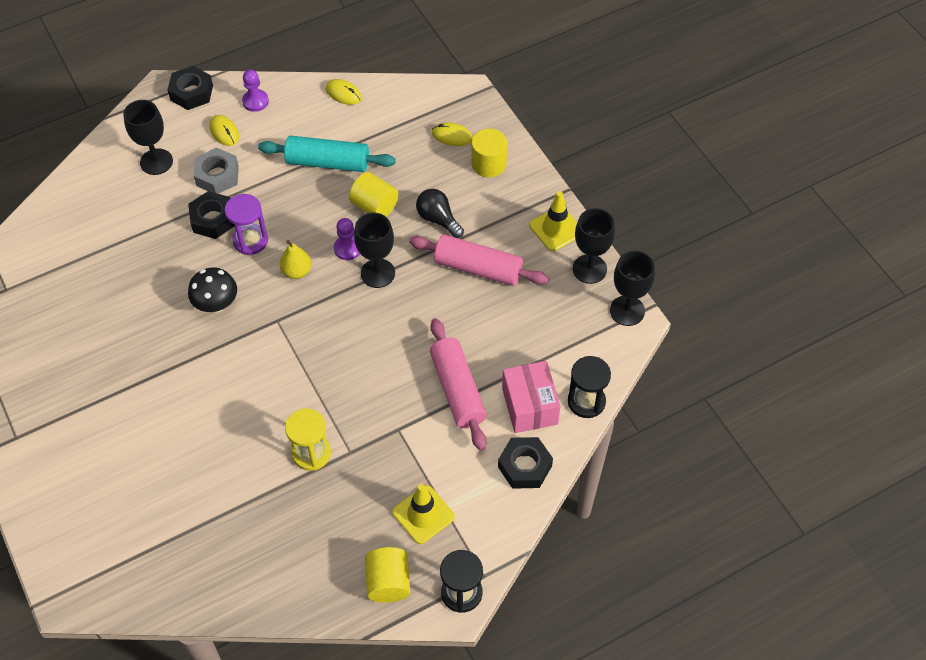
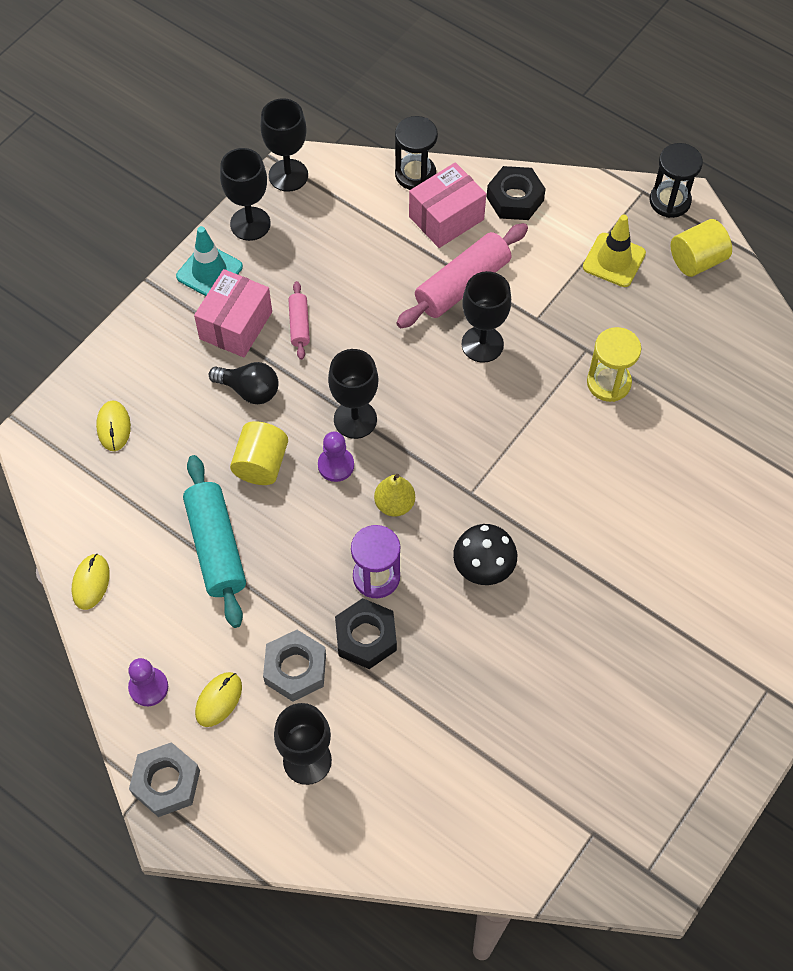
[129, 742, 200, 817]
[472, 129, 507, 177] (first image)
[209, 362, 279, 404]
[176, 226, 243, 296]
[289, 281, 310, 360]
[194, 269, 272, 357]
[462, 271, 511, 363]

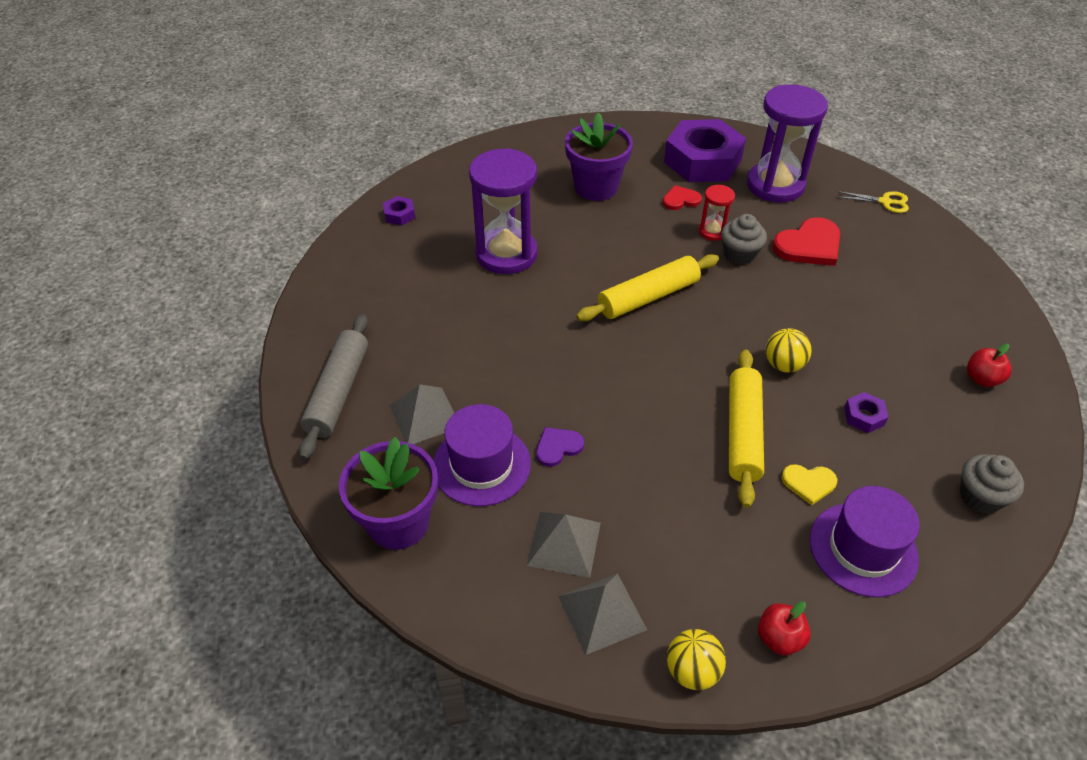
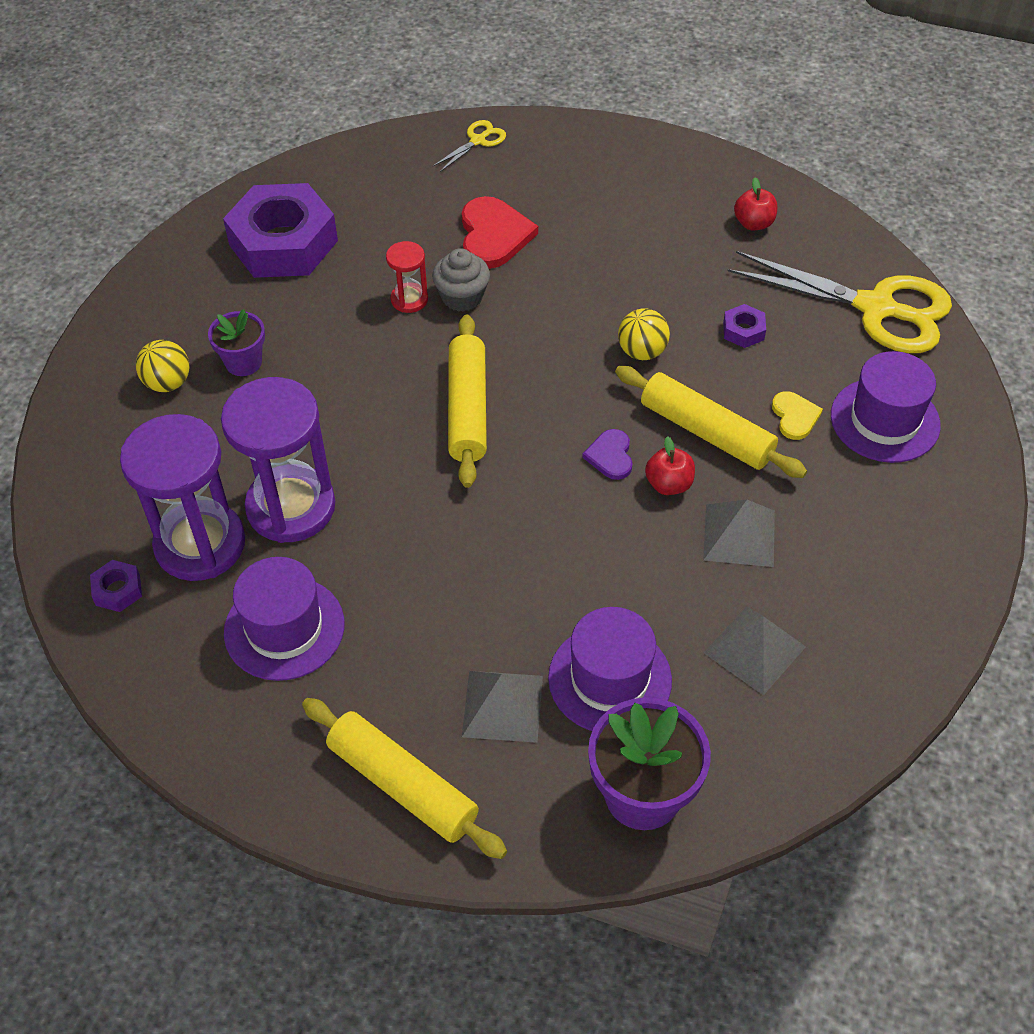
[120, 414, 245, 581]
[208, 309, 265, 376]
[663, 185, 702, 210] (first image)
[302, 698, 507, 859]
[582, 429, 633, 480]
[728, 251, 952, 353]
[772, 391, 823, 440]
[703, 500, 775, 567]
[645, 436, 695, 495]
[136, 340, 190, 392]
[224, 557, 344, 681]

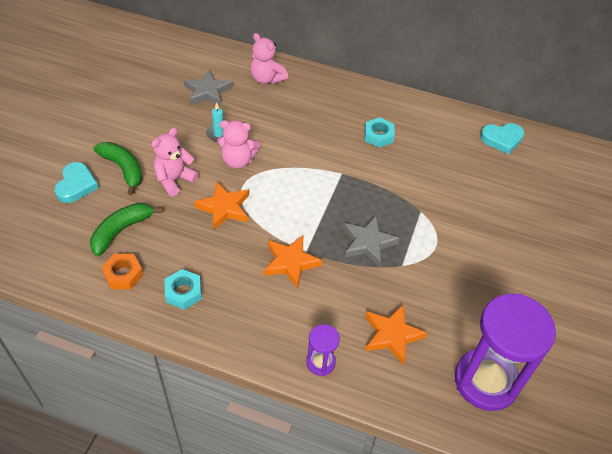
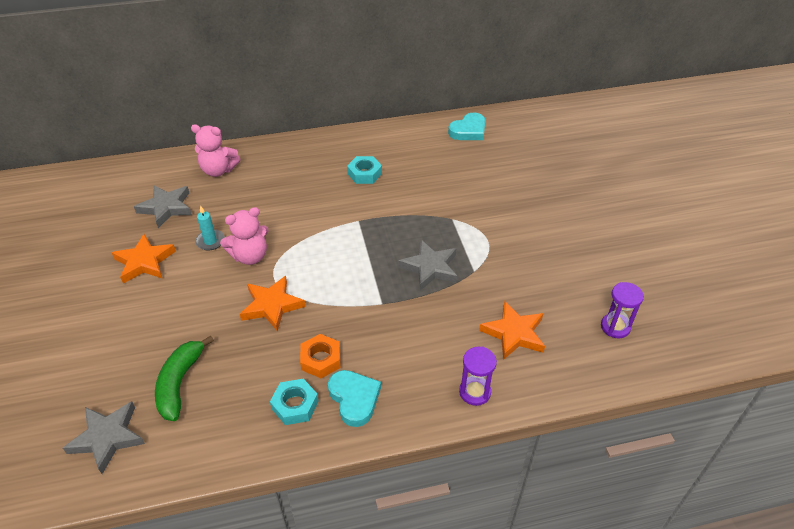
[151, 128, 199, 196] (first image)
[93, 142, 142, 195] (first image)
[328, 370, 381, 427]
[111, 234, 176, 284]
[300, 334, 341, 378]
[601, 282, 644, 338]
[63, 401, 145, 474]

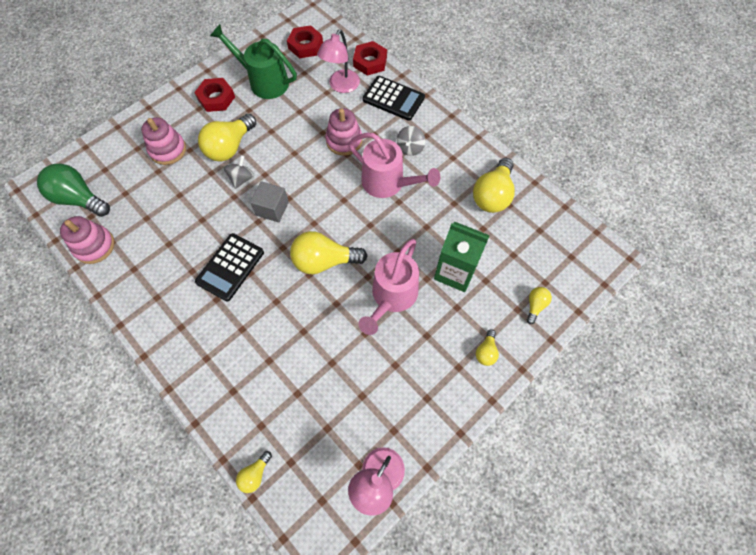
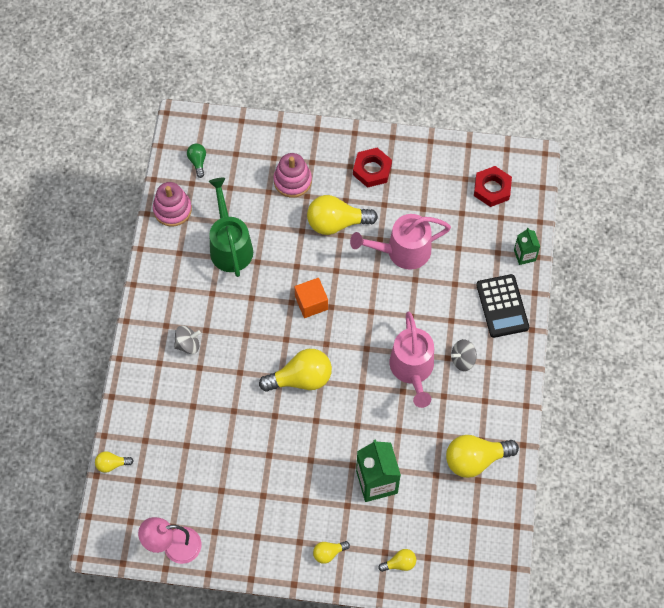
[209, 178, 253, 277]
[317, 29, 360, 93] (first image)
[514, 228, 540, 265]
[326, 108, 363, 156] (first image)
[174, 326, 201, 354]
[187, 144, 206, 178]
[294, 278, 328, 318]
[259, 349, 332, 392]
[195, 233, 264, 301] (first image)
[350, 214, 451, 270]

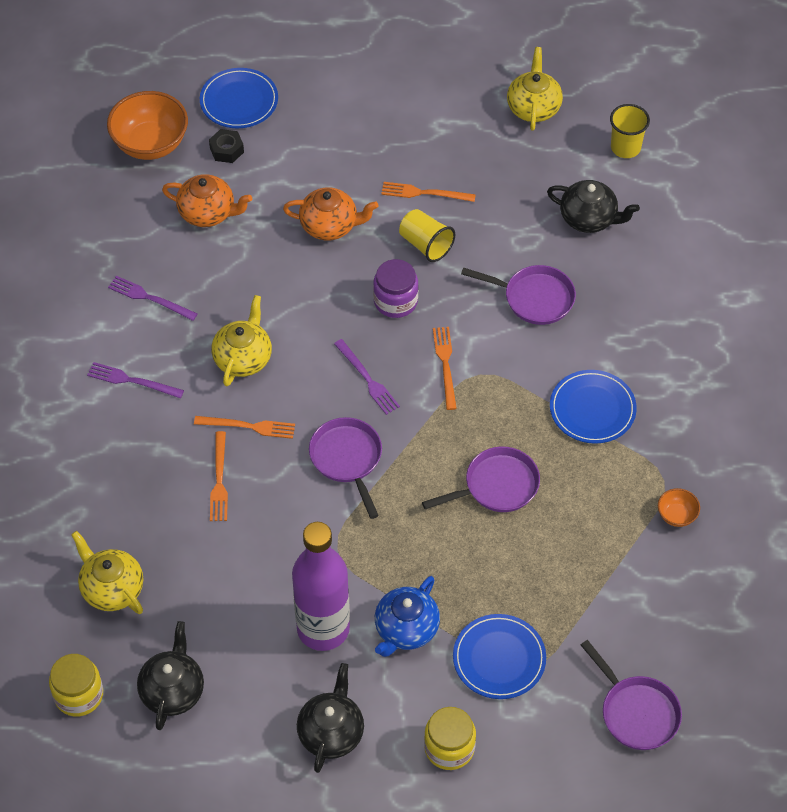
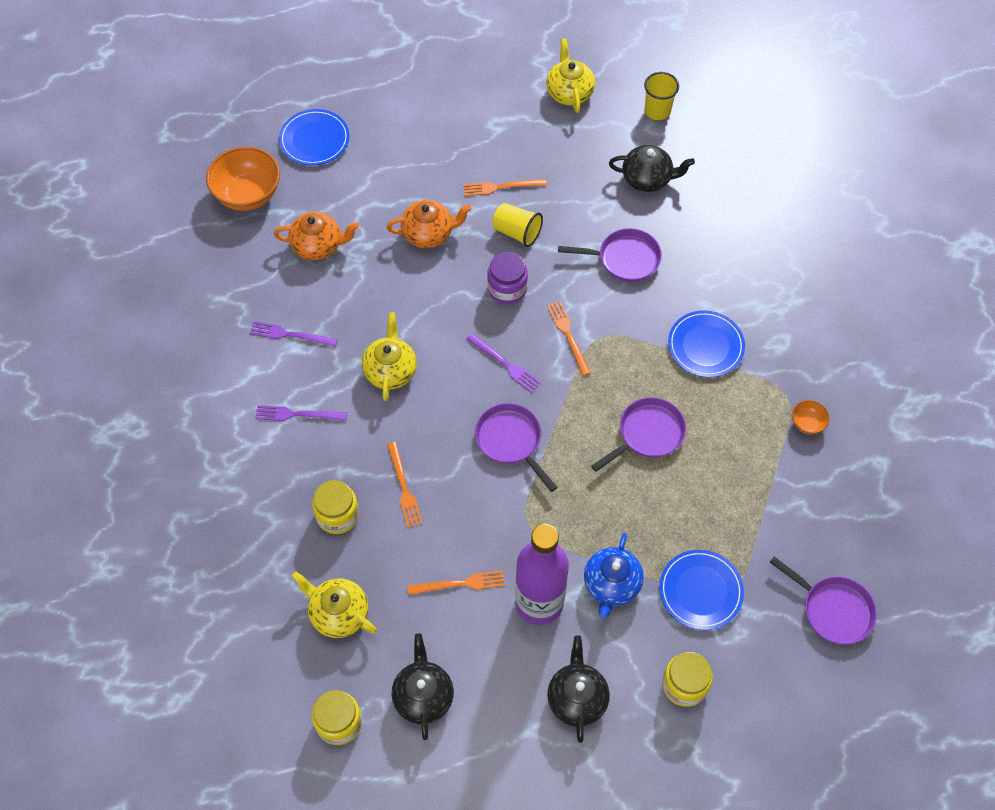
[209, 129, 244, 163] (first image)
[408, 570, 505, 595]
[312, 480, 359, 534]

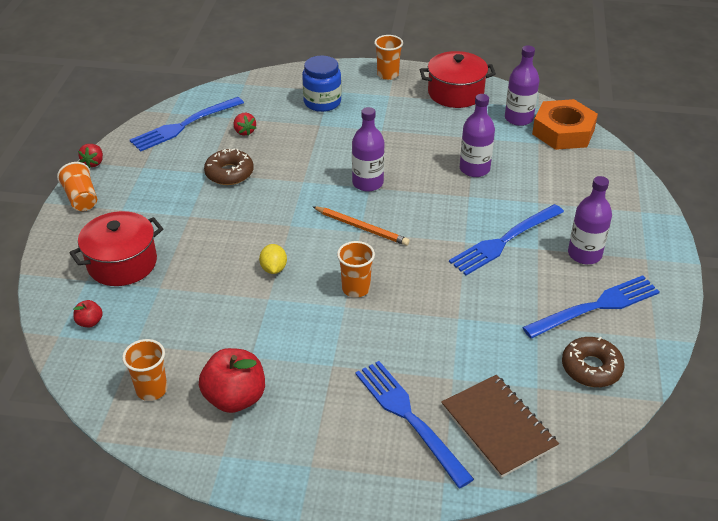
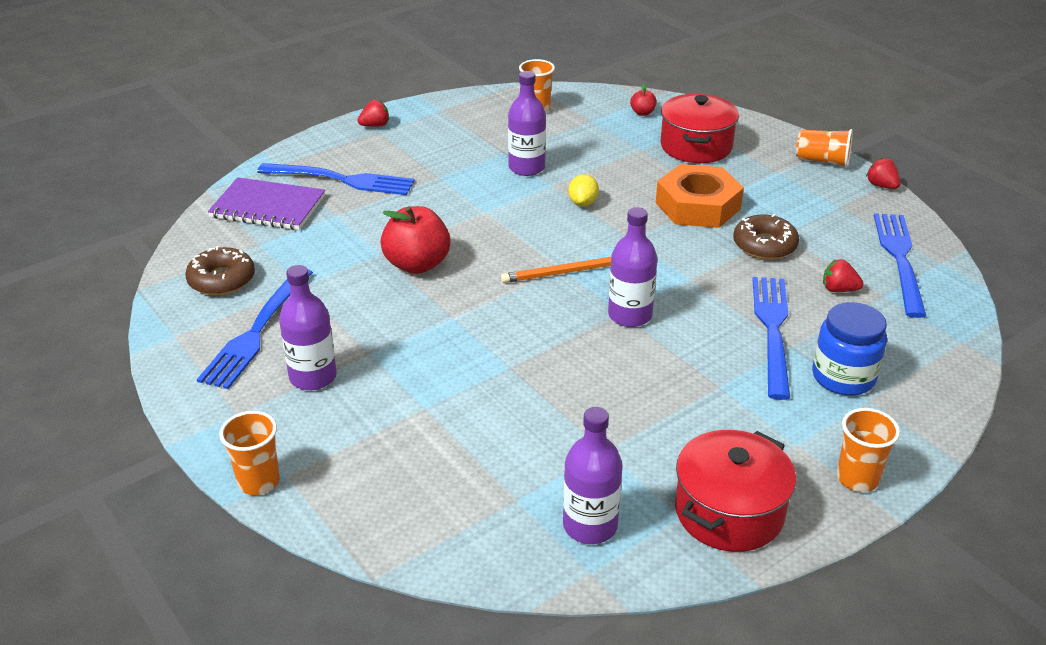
[508, 71, 546, 176]
[656, 164, 744, 228]
[752, 277, 790, 400]
[219, 411, 280, 495]
[568, 174, 599, 207]
[381, 206, 451, 274]
[208, 177, 325, 230]
[358, 100, 389, 127]

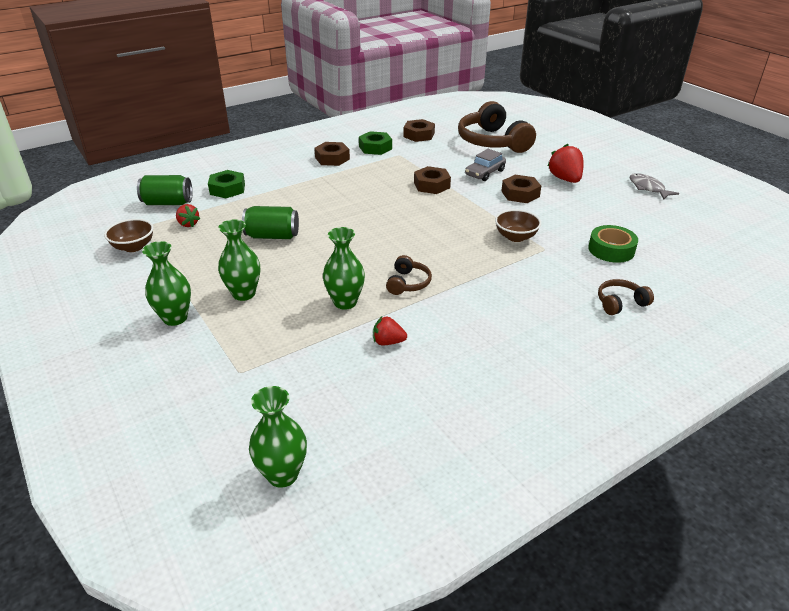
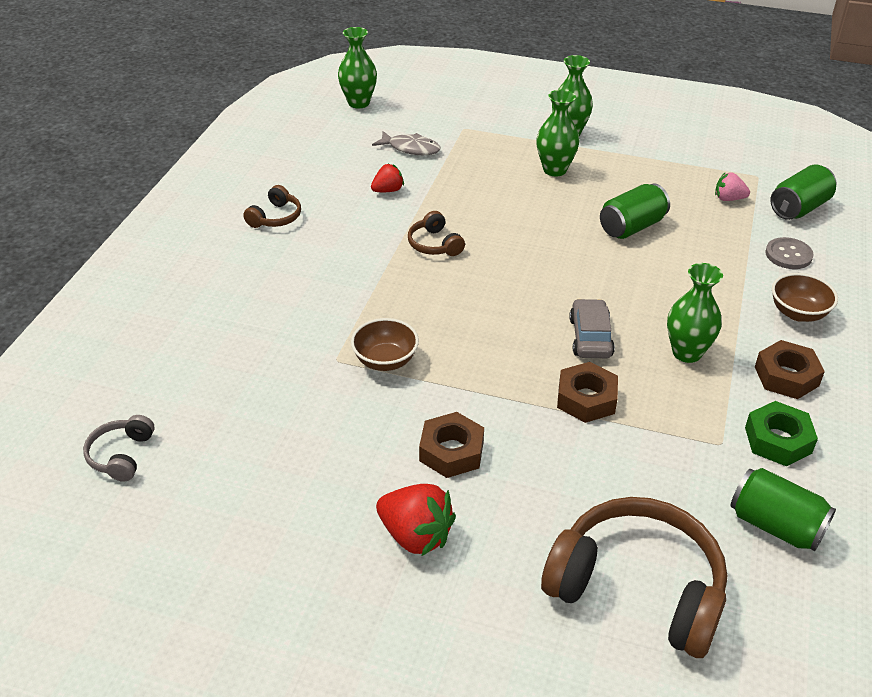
[731, 468, 836, 551]
[569, 299, 615, 358]
[765, 237, 814, 269]
[372, 131, 441, 155]
[715, 172, 750, 201]
[772, 273, 838, 322]
[588, 225, 638, 263] (first image)
[667, 263, 723, 363]
[243, 185, 301, 228]
[83, 415, 155, 481]

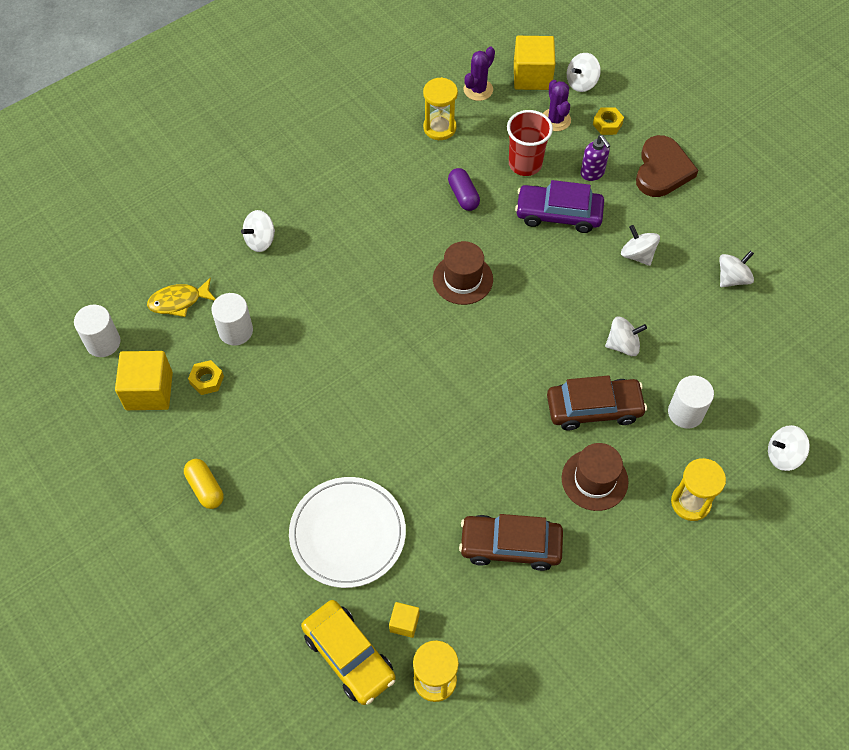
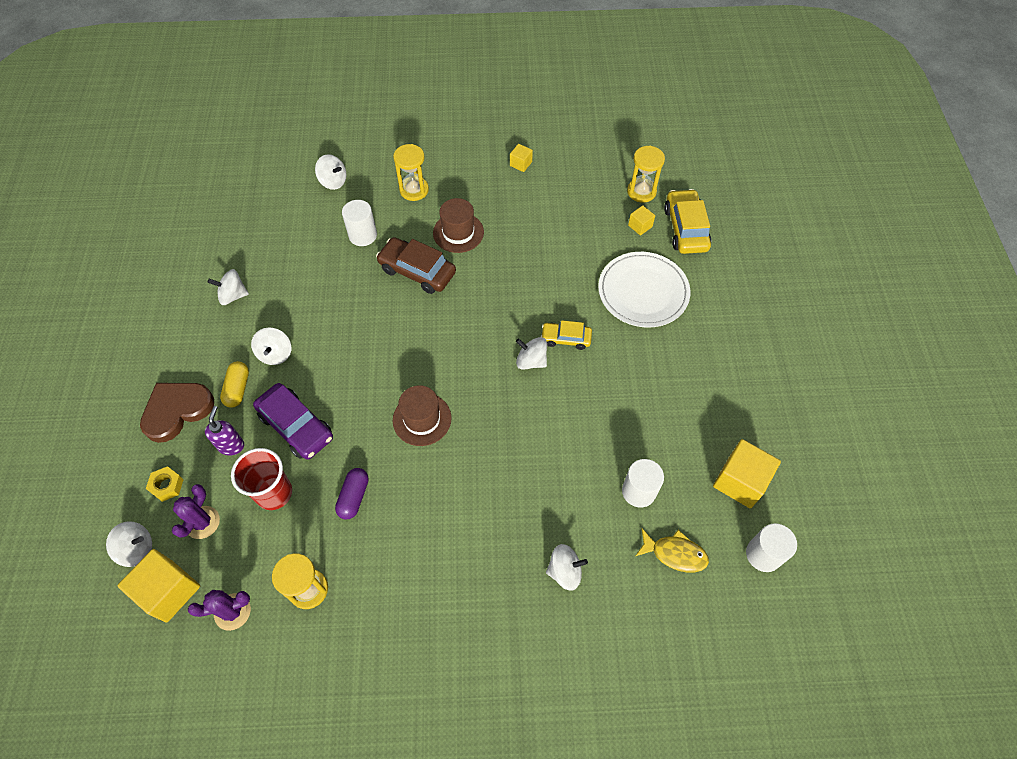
[516, 337, 547, 370]
[188, 360, 224, 395] (first image)
[220, 361, 249, 408]
[459, 514, 563, 571] (first image)
[510, 144, 533, 172]
[541, 320, 592, 350]

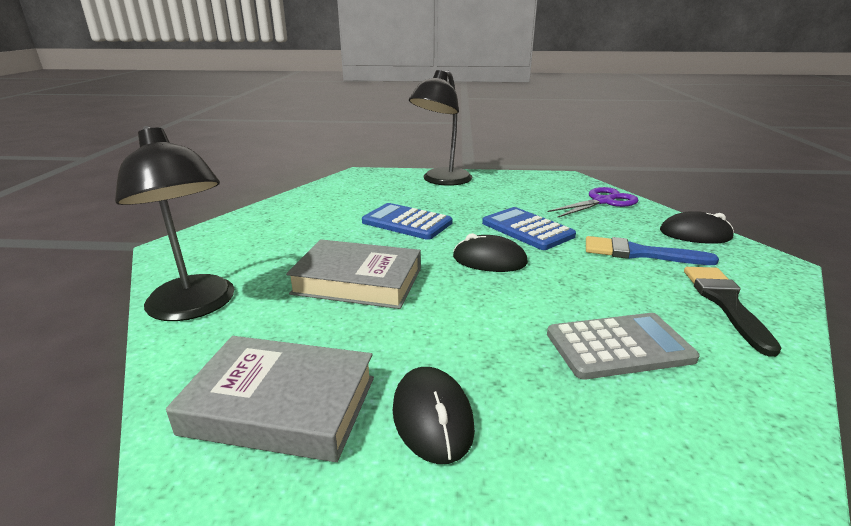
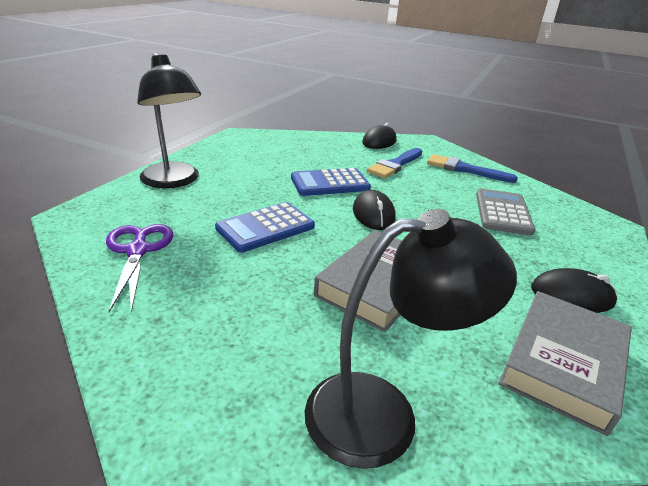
[106, 224, 173, 313]
[353, 190, 396, 230]
[427, 154, 518, 183]

